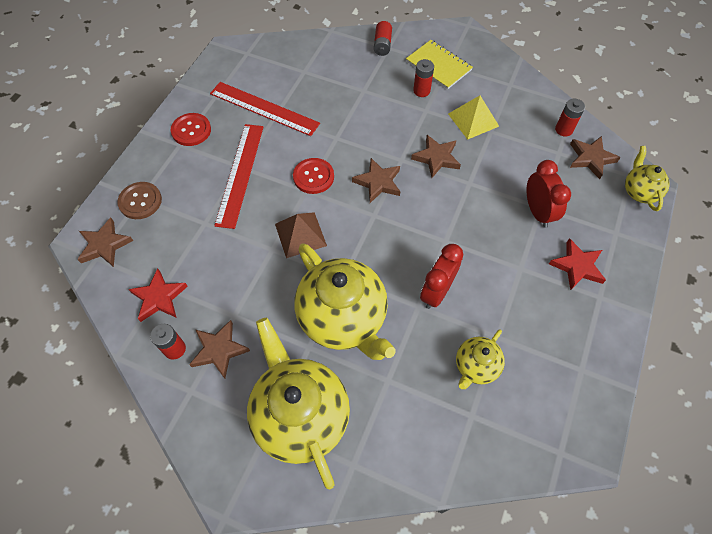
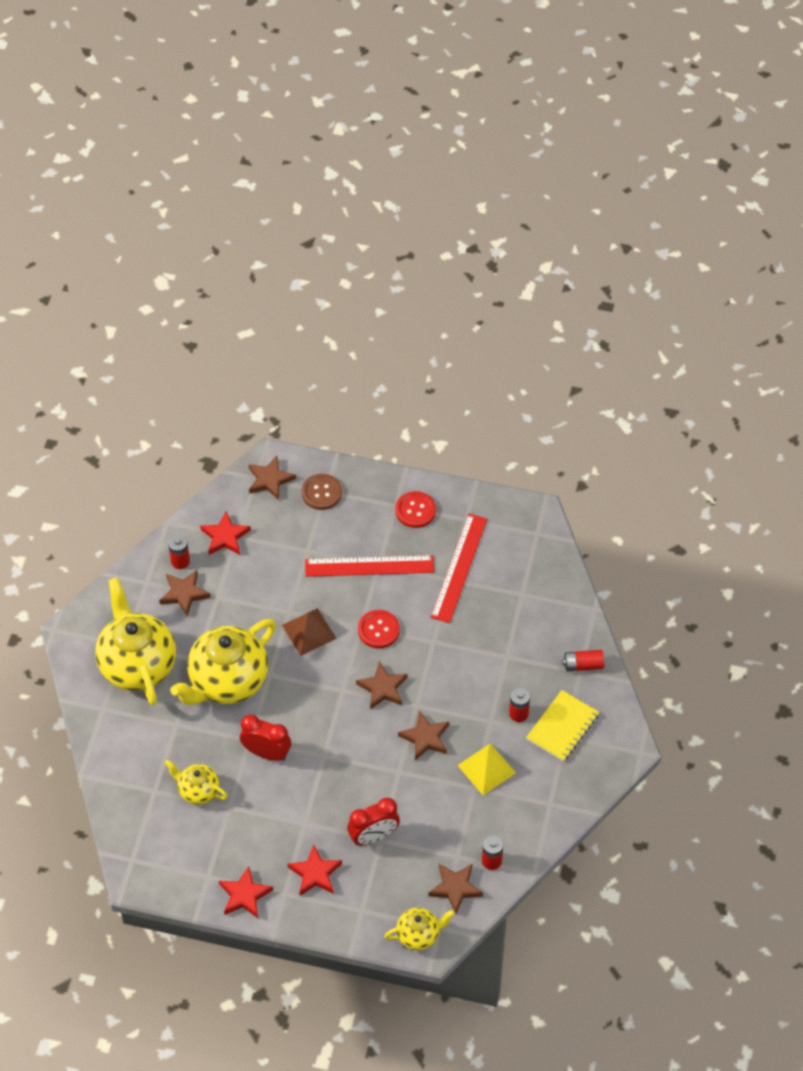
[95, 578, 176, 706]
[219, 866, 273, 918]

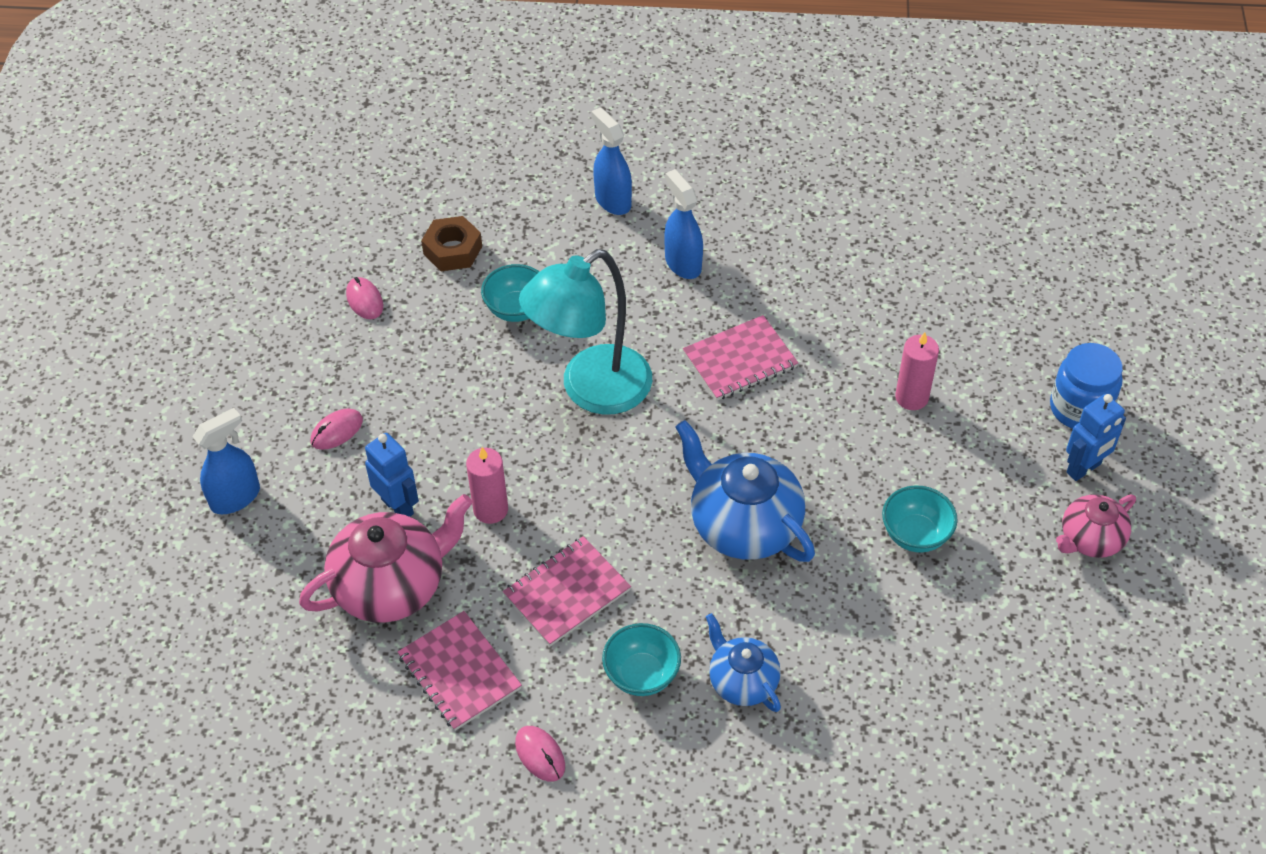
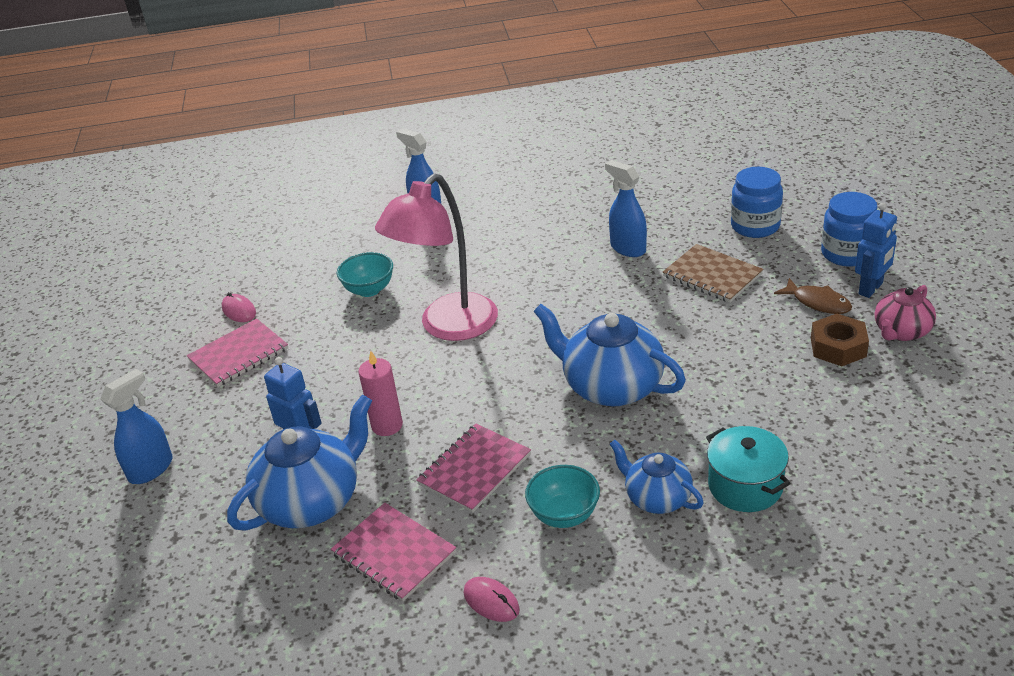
[605, 160, 647, 257]
[811, 314, 869, 366]
[375, 173, 498, 341]
[187, 319, 288, 387]
[663, 244, 763, 303]
[311, 408, 363, 450] (first image)
[882, 485, 958, 553] (first image)
[227, 395, 372, 531]
[731, 167, 783, 238]
[774, 278, 852, 314]
[706, 426, 791, 512]

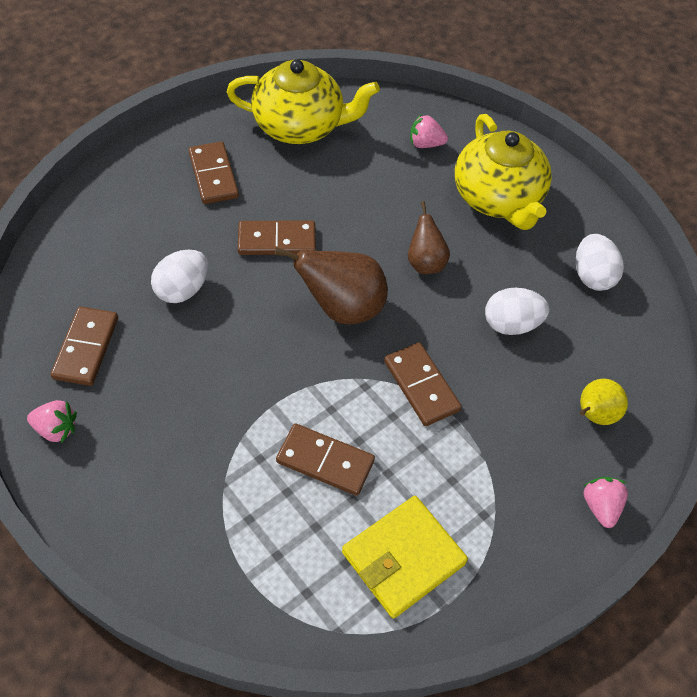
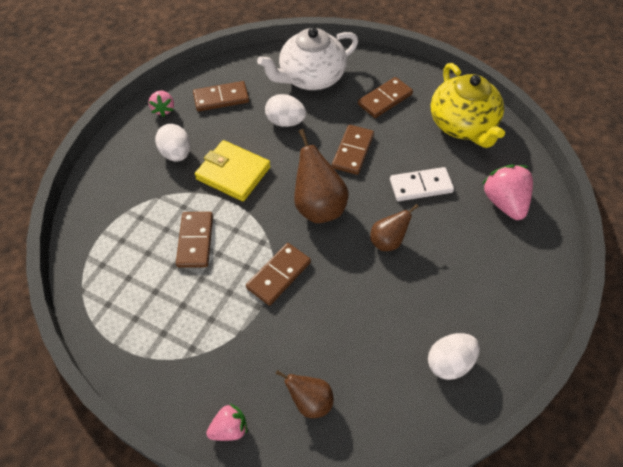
[482, 165, 533, 220]
[455, 114, 552, 230] (first image)
[332, 125, 374, 175]
[155, 124, 190, 162]
[276, 370, 334, 418]
[195, 140, 271, 201]
[257, 27, 358, 90]
[390, 167, 454, 201]

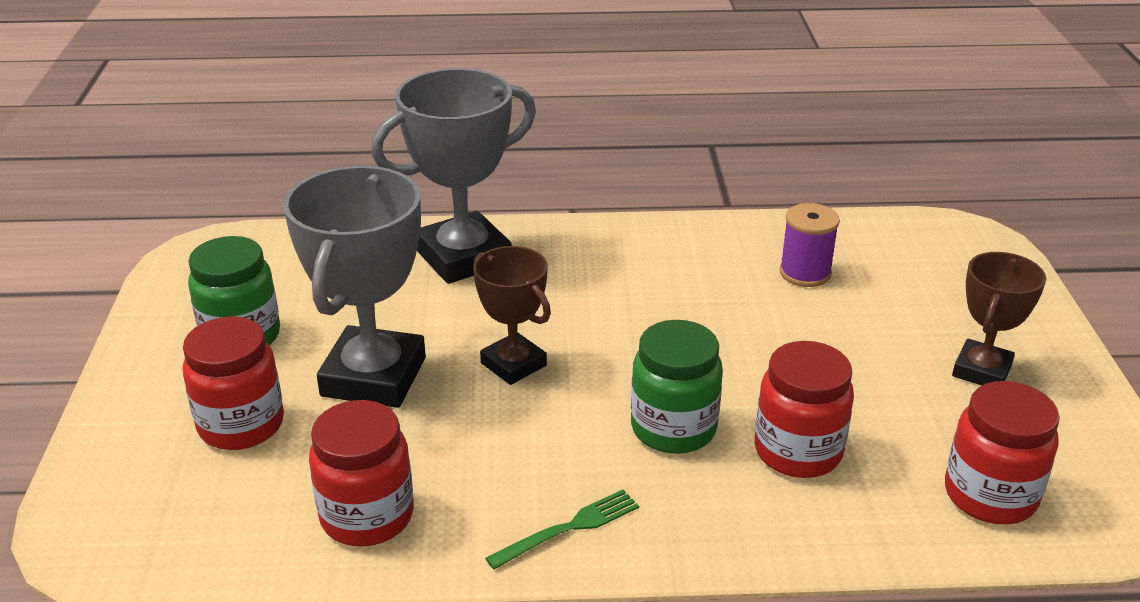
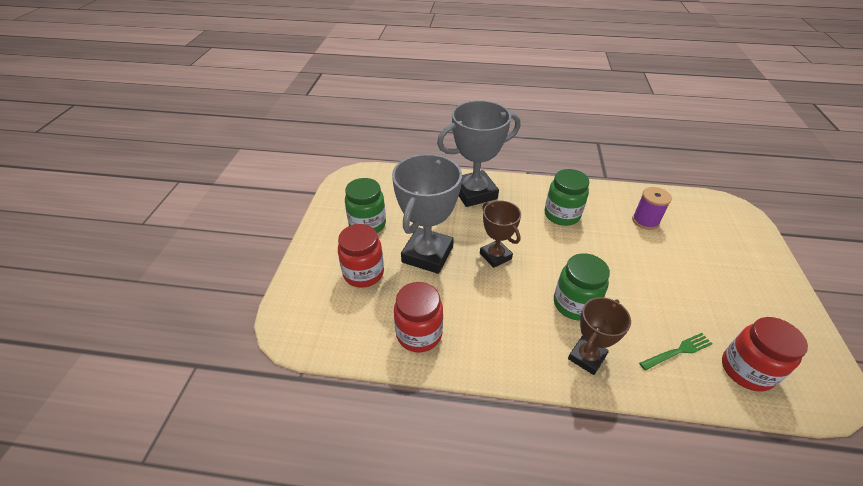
[568, 297, 631, 375]
[755, 341, 854, 478] (first image)
[639, 333, 713, 371]
[545, 169, 589, 226]

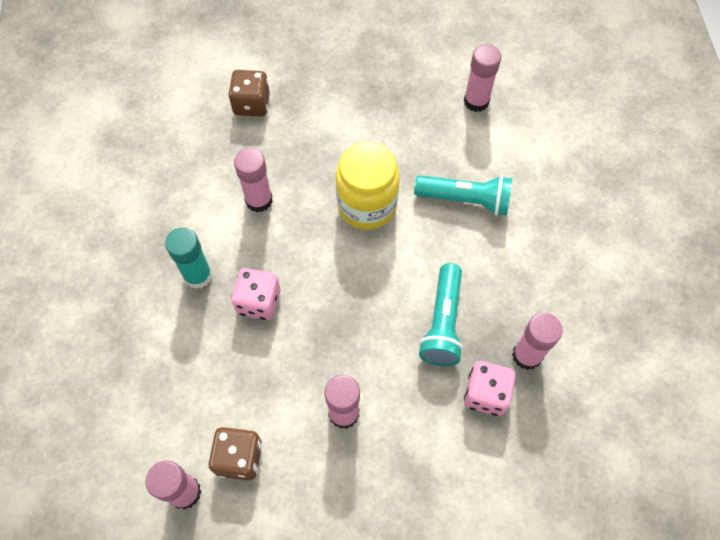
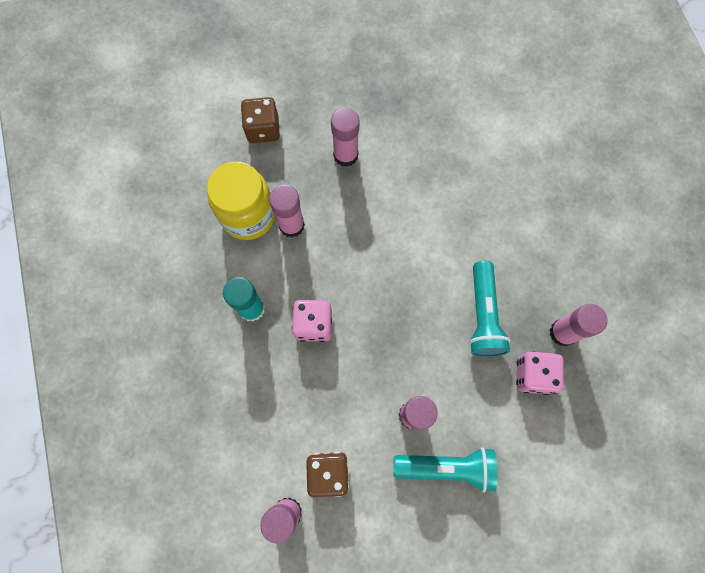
[331, 108, 360, 167]
[207, 161, 275, 240]
[394, 447, 497, 492]

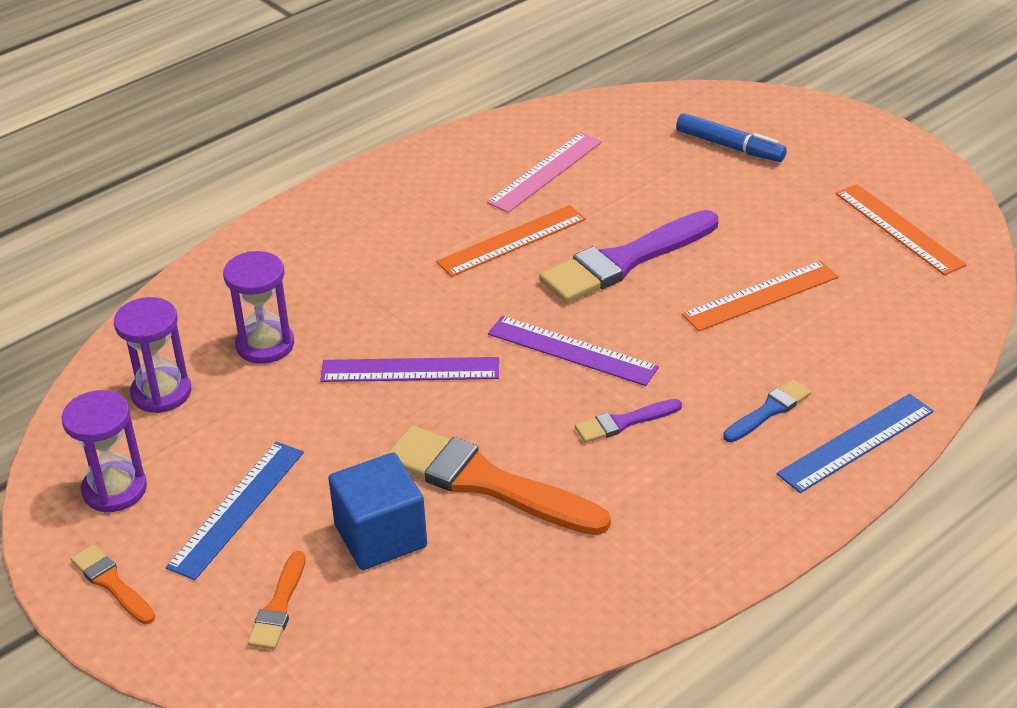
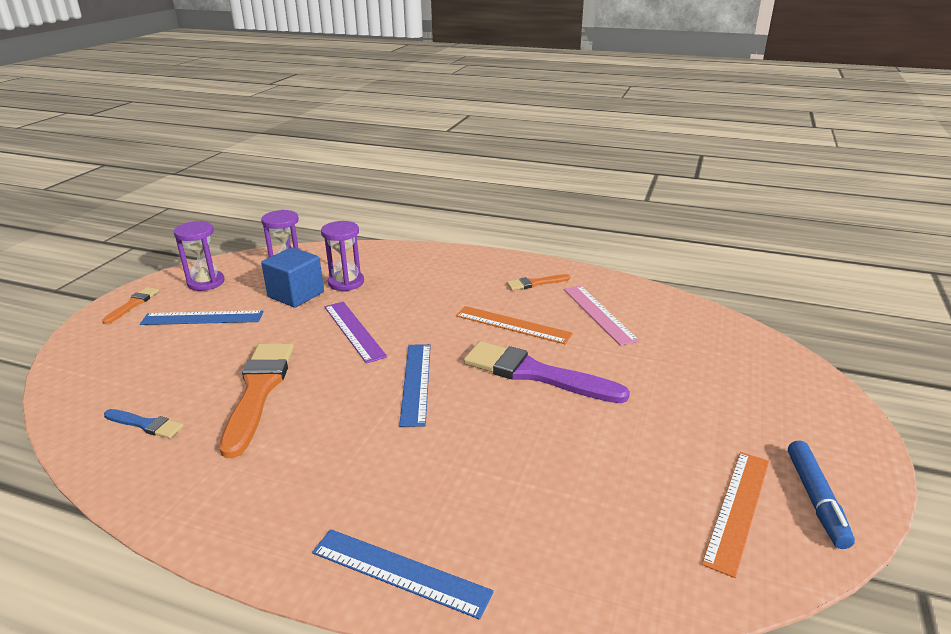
[788, 440, 855, 549]
[564, 286, 639, 346]
[682, 261, 839, 331] (first image)
[399, 344, 431, 427]
[104, 409, 184, 439]
[575, 399, 682, 443] (first image)
[261, 247, 324, 308]
[507, 274, 570, 290]

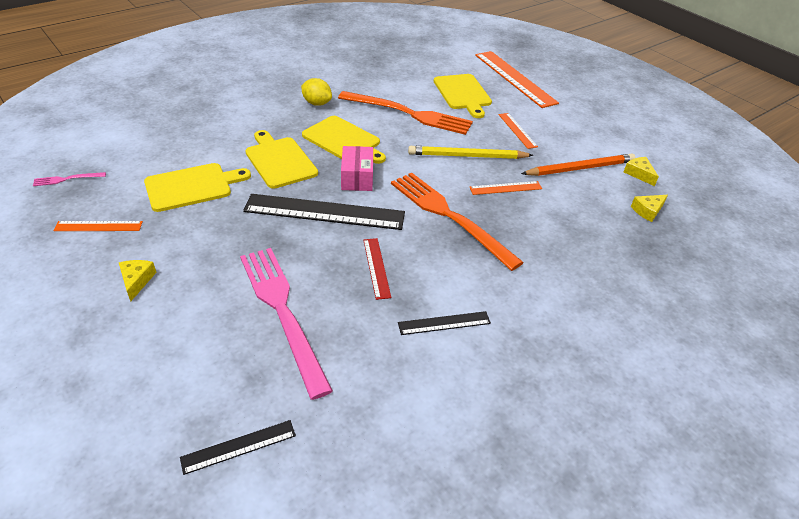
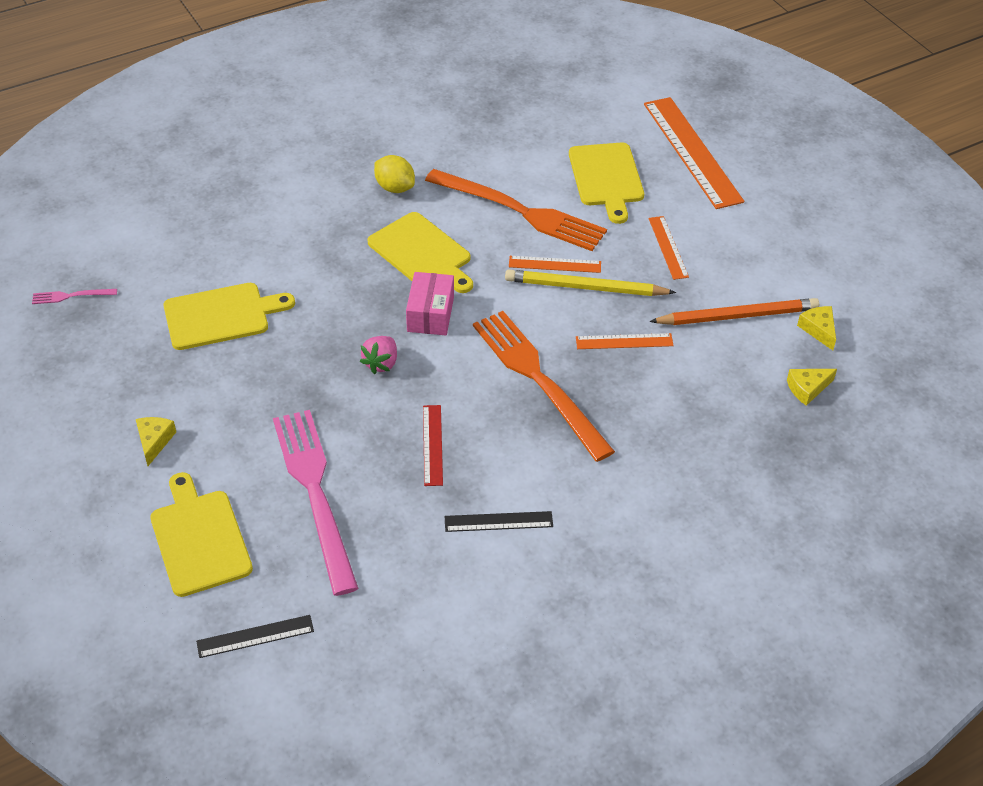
[150, 472, 253, 597]
[360, 336, 397, 374]
[509, 256, 601, 273]

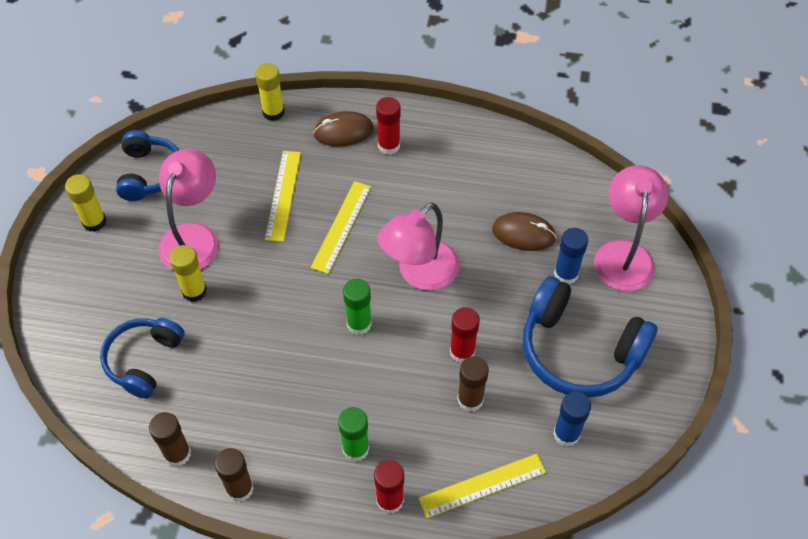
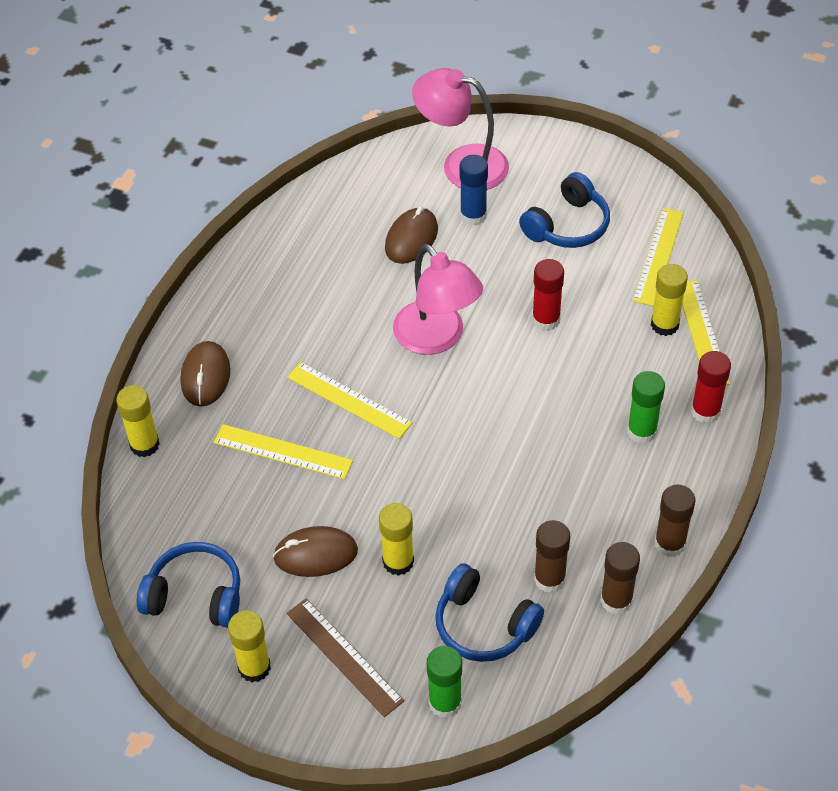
[376, 97, 401, 155] (first image)
[273, 526, 358, 577]
[519, 172, 610, 248]
[427, 646, 462, 718]
[534, 520, 570, 593]
[633, 208, 684, 306]
[651, 264, 688, 336]
[287, 598, 404, 717]

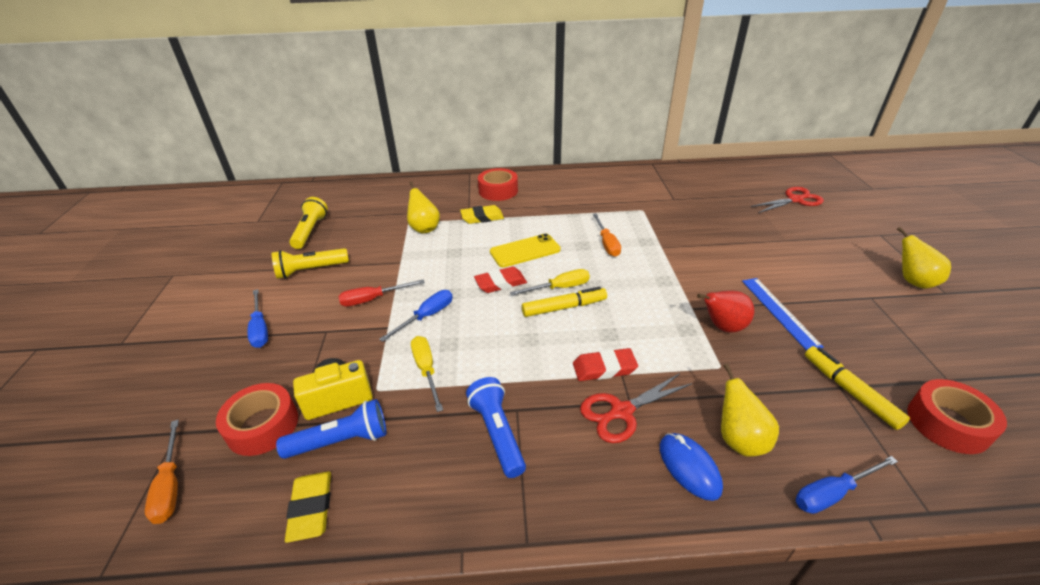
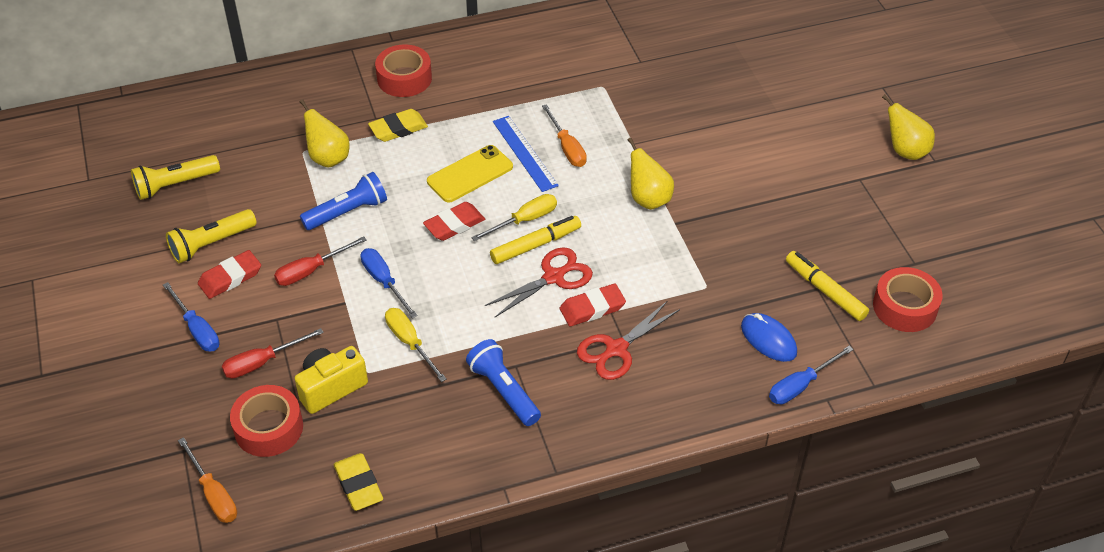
[485, 247, 593, 317]
[131, 155, 220, 200]
[493, 116, 559, 192]
[361, 248, 418, 318]
[697, 291, 754, 333] (first image)
[628, 138, 674, 210]
[300, 172, 387, 230]
[741, 313, 797, 362]
[198, 250, 261, 299]
[222, 328, 324, 378]

